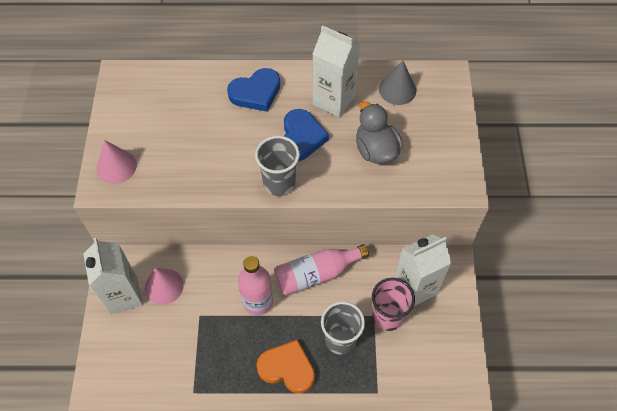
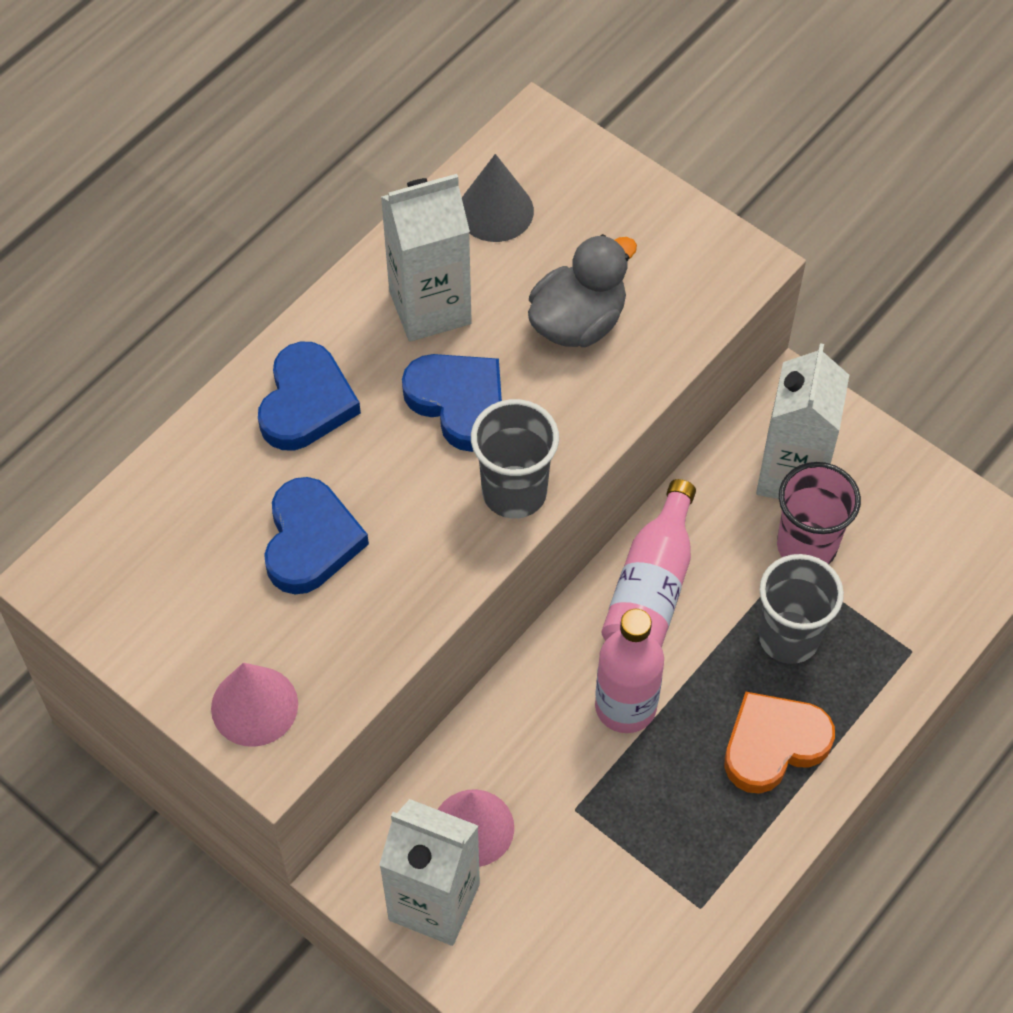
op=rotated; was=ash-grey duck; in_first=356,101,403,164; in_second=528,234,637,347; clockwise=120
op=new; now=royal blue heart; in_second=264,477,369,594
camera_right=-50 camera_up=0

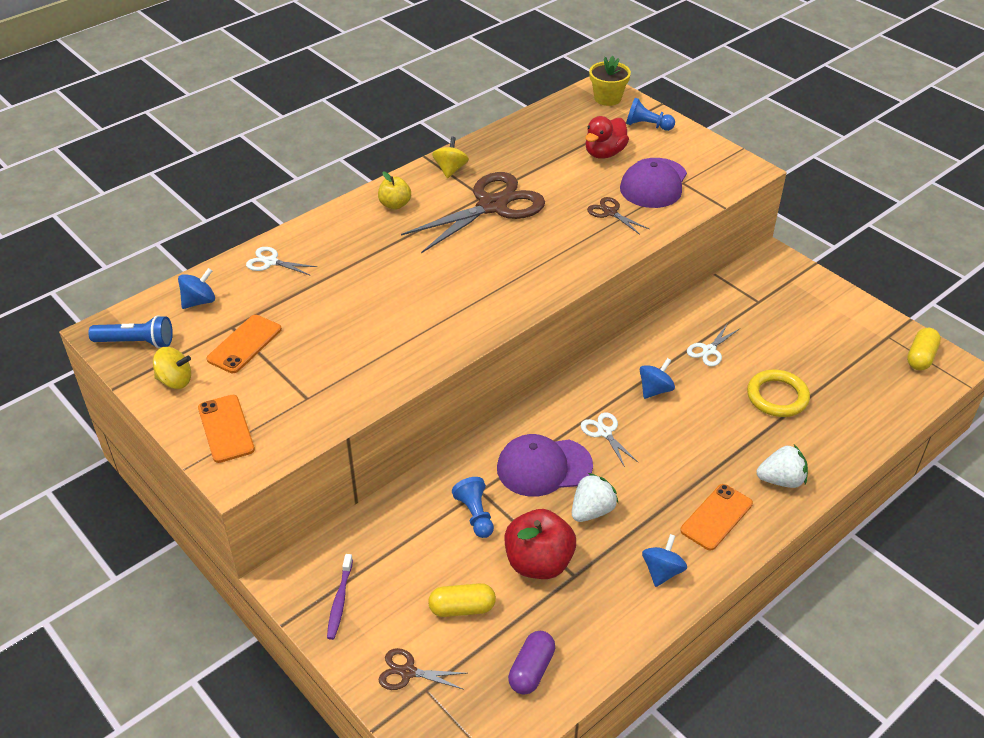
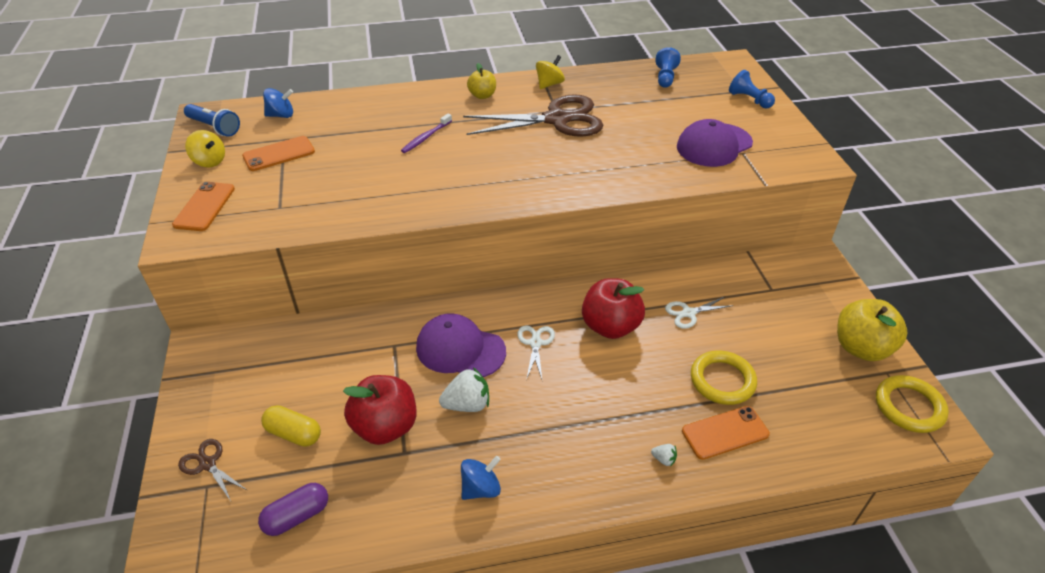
op=gone; was=snow-white pair of scissors; in_first=246,247,317,276
op=shifted; was=purple tooth brush; in_first=327,554,353,640; in_second=401,114,452,153
op=shifted; was=royal blue chess pawn; in_first=452,477,494,538; in_second=655,47,681,88
op=gone; was=crimson duck; in_first=585,116,629,159
op=gone; was=dark brown pair of scissors; in_first=587,197,649,235
op=gone; was=bright yellow plant pot; in_first=589,56,631,106
op=swapped; was=royal blue toy top; now=crimson toy apple; in_first=640,358,675,399; in_second=582,278,645,339
op=shifted; was=bright orange mobile phone; in_first=680,484,753,551; in_second=682,406,770,460
op=scaled; was=snow-white toy strawberry; in_first=757,445,808,488; in_second=651,444,677,467; ratio=0.48
op=swapped; was=bright yellow pill; now=bright yellow hoop; in_first=907,328,941,371; in_second=876,375,949,433
op=new; now=bright yellow toy apple; in_second=837,299,907,361
camera_right=30 camera_up=0

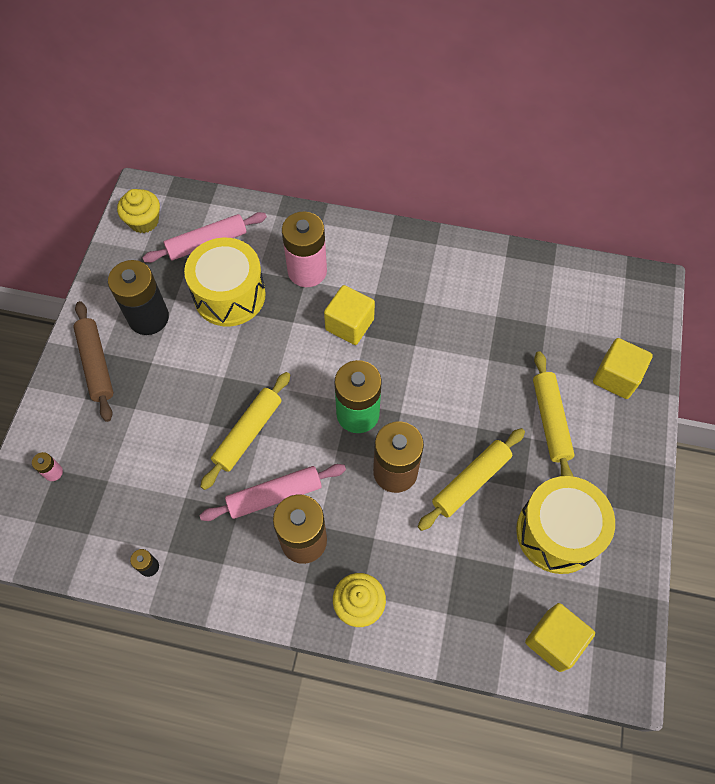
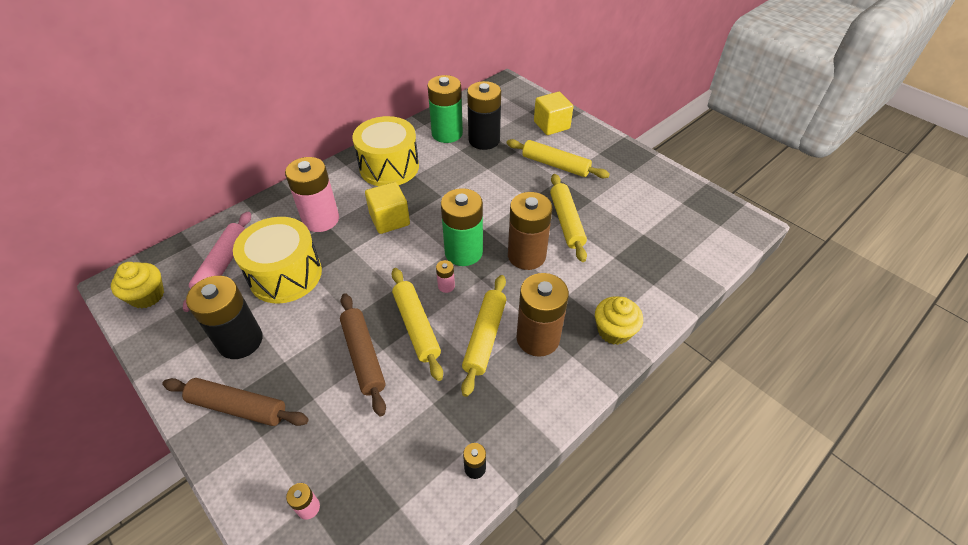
op=repainted; was=rosy dough roller; now=bright yellow dough roller; in_first=200,464,346,521; in_second=461,275,506,397
op=shifted; was=bright yellow drum; in_first=516,476,615,574; in_second=352,116,419,186
op=gone; was=bright yellow cube; in_first=525,603,595,672
op=new; now=dark brown dough roller; in_second=340,293,386,416
op=new; now=green AA battery; in_second=427,75,463,143
op=new; now=rosy AA battery; in_second=436,260,455,293
op=new; now=black AA battery; in_second=467,81,501,150
camera_right=-55 camera_up=-15

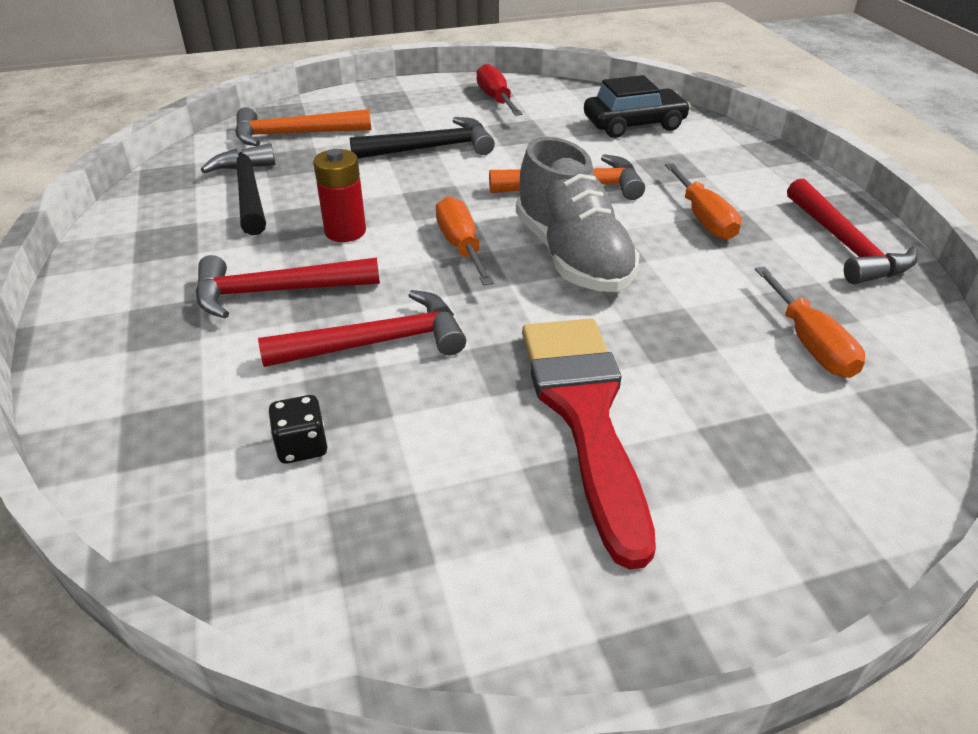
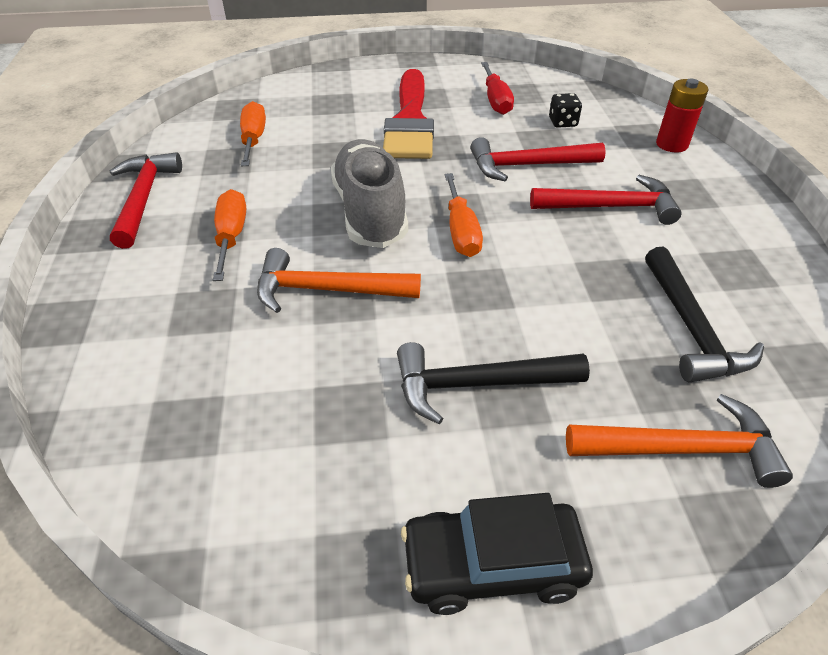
op=shifted; was=crimson AA battery; in_first=313,149,366,242; in_second=656,78,709,153
op=shifted; was=crimson hand screwdriver; in_first=477,64,522,116; in_second=481,62,514,115
op=shifted; was=black car; in_first=584,75,691,138; in_second=401,493,593,615
camera_right=-170 camera_up=5

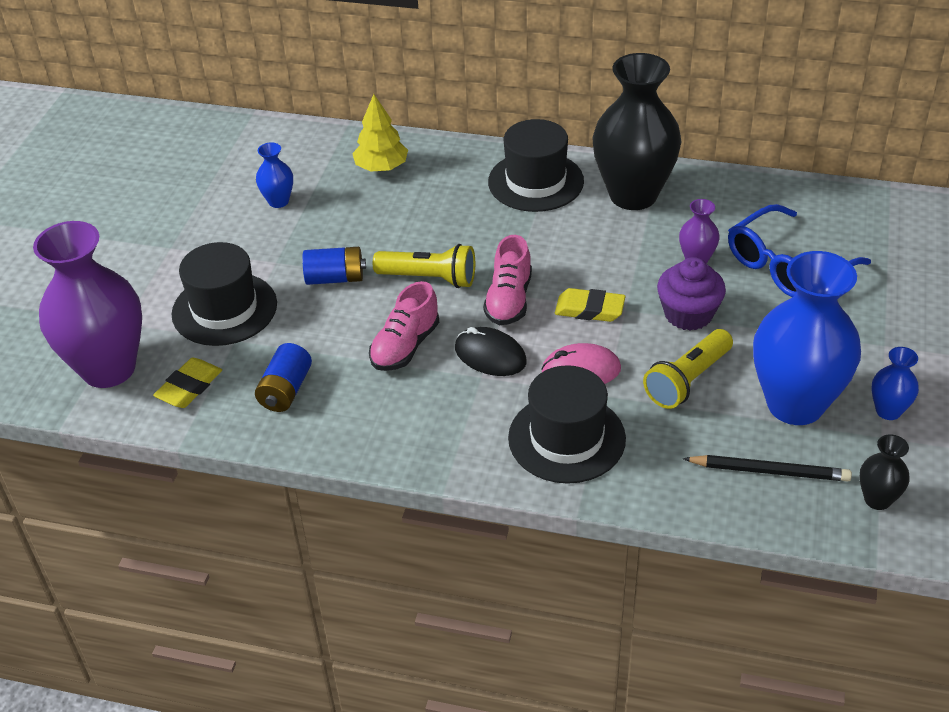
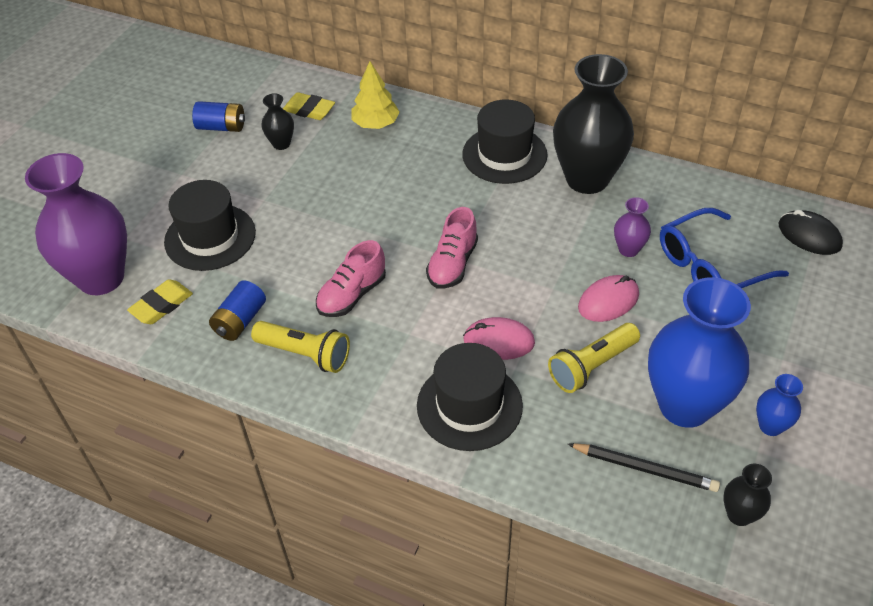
op=repainted; was=royal blue vase; now=black vase; in_first=256,142,293,208; in_second=261,93,294,150
op=shifted; was=royal blue AA battery; in_first=302,247,366,285; in_second=192,101,245,132
op=shifted; was=bright yellow pocket torch; in_first=373,244,475,288; in_second=251,321,350,373
op=shifted; was=black mouse; in_first=455,327,527,376; in_second=779,210,843,255
op=shifted; was=bright yellow gum eraser; in_first=555,288,626,322; in_second=283,92,335,120
op=swapped; was=purple fairy cake; now=rosy mouse; in_first=657,257,726,331; in_second=578,275,639,322
camera_right=10 camera_up=5

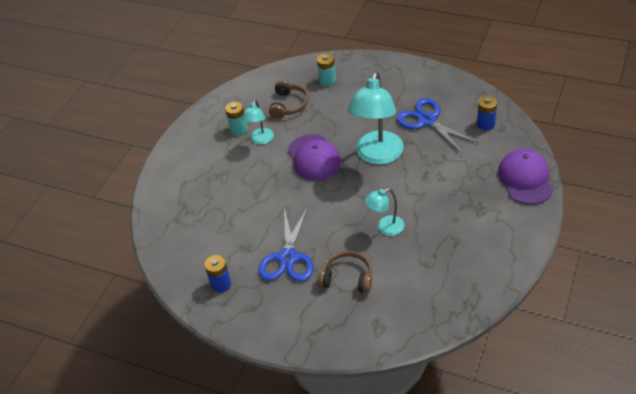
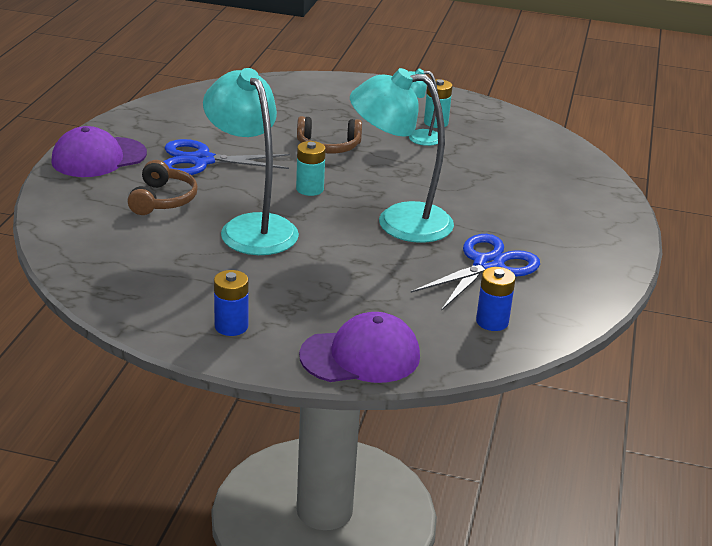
op=shifted; was=royal blue AA battery; in_first=204,255,231,293; in_second=214,270,249,336
op=shifted; was=dark brown headphones; in_first=269,80,309,119; in_second=297,116,362,153
op=shifted; was=purple baseball cap; in_first=288,134,341,180; in_second=51,126,147,177
op=shifted; was=aqua AA battery; in_first=317,53,336,86; in_second=296,141,326,196
op=scaled; was=aqua lamp; in_first=364,188,405,236; in_second=203,68,299,255; ratio=1.95
camera_right=75 camera_up=-15

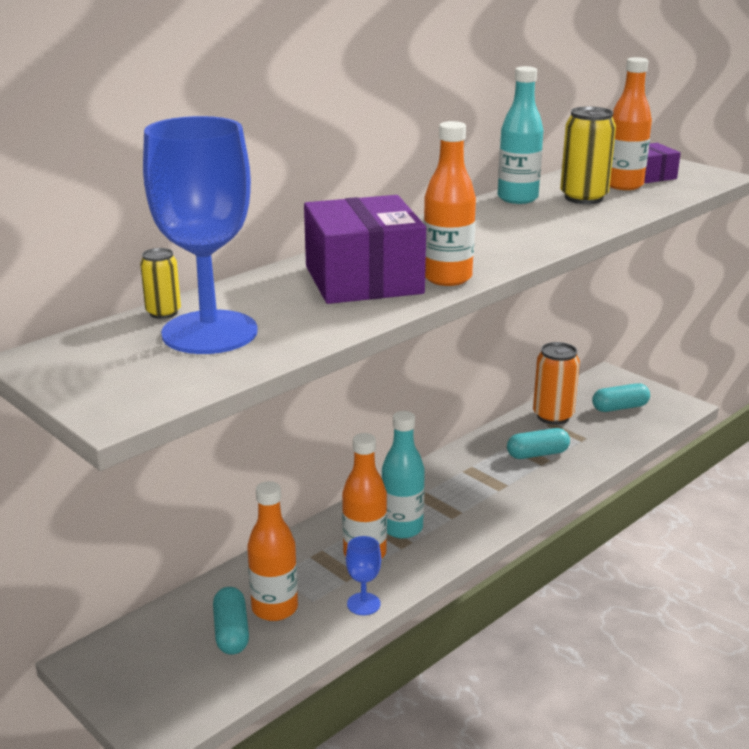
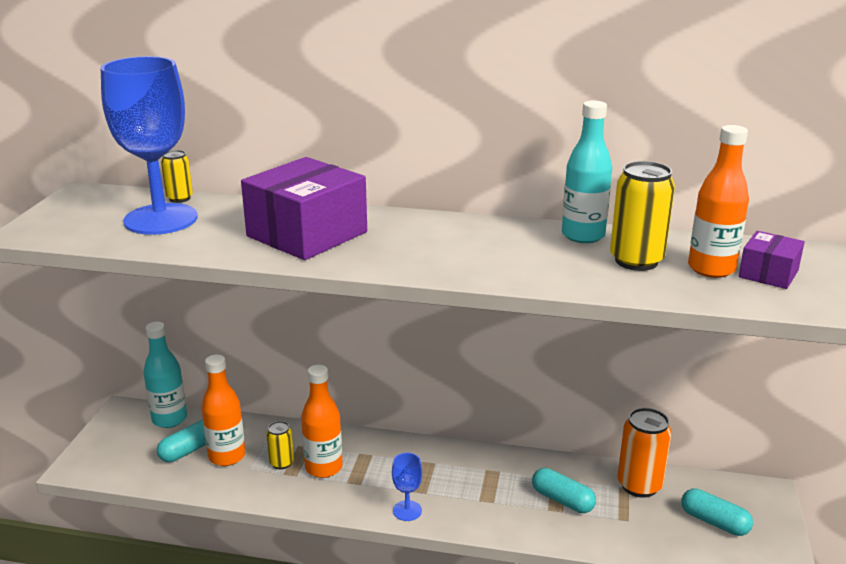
op=shifted; was=royal blue wine glass; in_first=346,536,381,615; in_second=392,452,422,521
op=shifted; was=aqua drink bottle; in_first=382,411,425,539; in_second=143,322,187,428
op=gone; was=bright orange drink bottle; in_first=424,121,476,286
op=new; now=bright yellow soda can; in_second=266,421,294,469
camera_right=55 camera_up=0

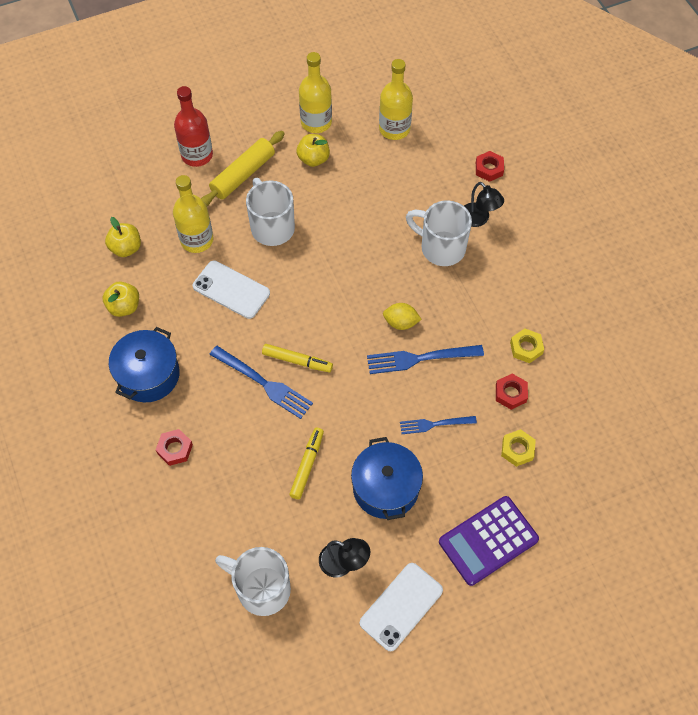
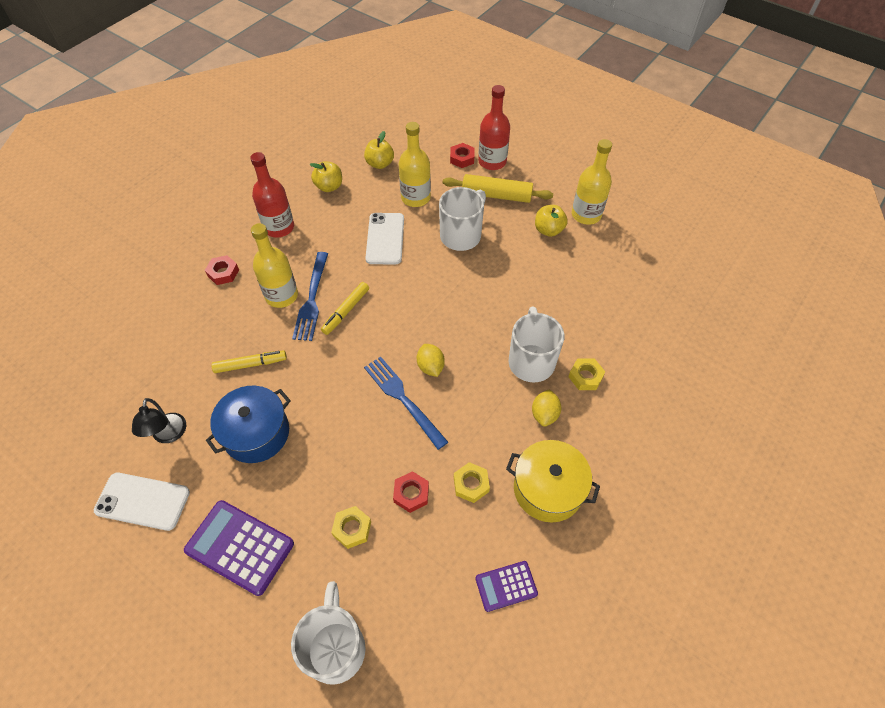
op=swapped; was=royal blue pot; now=crimson drink bottle; in_first=109,327,180,402; in_second=250,152,294,238
op=shifted; was=snow-white tea mug; in_first=215,547,291,616; in_second=291,581,366,685
op=rotated; was=bright yellow felt pen; in_first=262,344,333,372; in_second=321,282,369,335; clockwise=45
op=shifted; was=bright yellow drink bottle; in_first=379,59,413,140; in_second=251,223,298,308
op=gone; was=royal blue table fork; in_first=400,416,477,434
op=swapped; was=black lamp; now=bright yellow nut; in_first=464,182,504,227; in_second=568,359,605,390
op=shifted; was=crimson nut; in_first=476,151,504,182; in_second=450,143,475,168
op=new; now=purple adding machine; in_second=475,561,538,612
op=new; now=bright yellow pot; in_second=506,440,600,522
op=new; now=bright yellow citrus fruit; in_second=532,389,562,427
camera_right=60 camera_up=-5

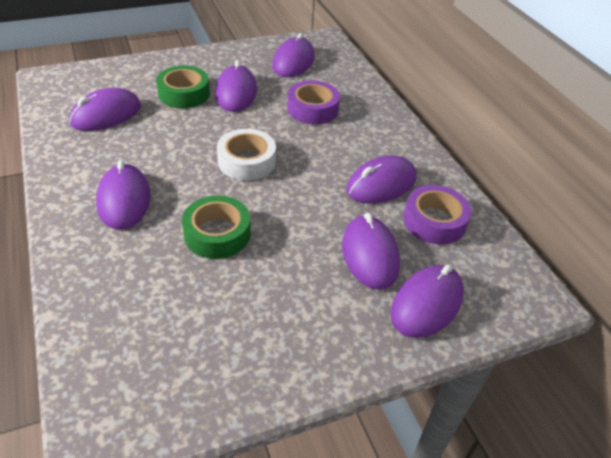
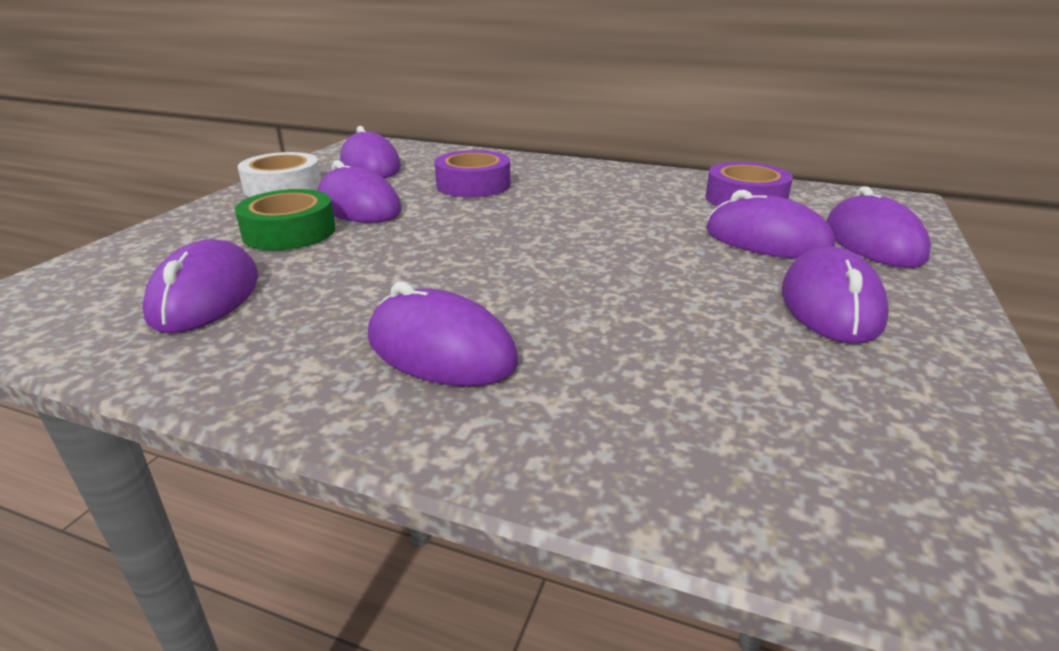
op=gone; was=green sticky tape; in_first=182,196,250,259
op=shifted; was=snow-white sticky tape; in_first=217,129,276,181; in_second=238,152,321,197
op=shifted; was=purple mouse; in_first=346,155,417,204; in_second=782,246,889,344
camera_right=-45 camera_up=-15

